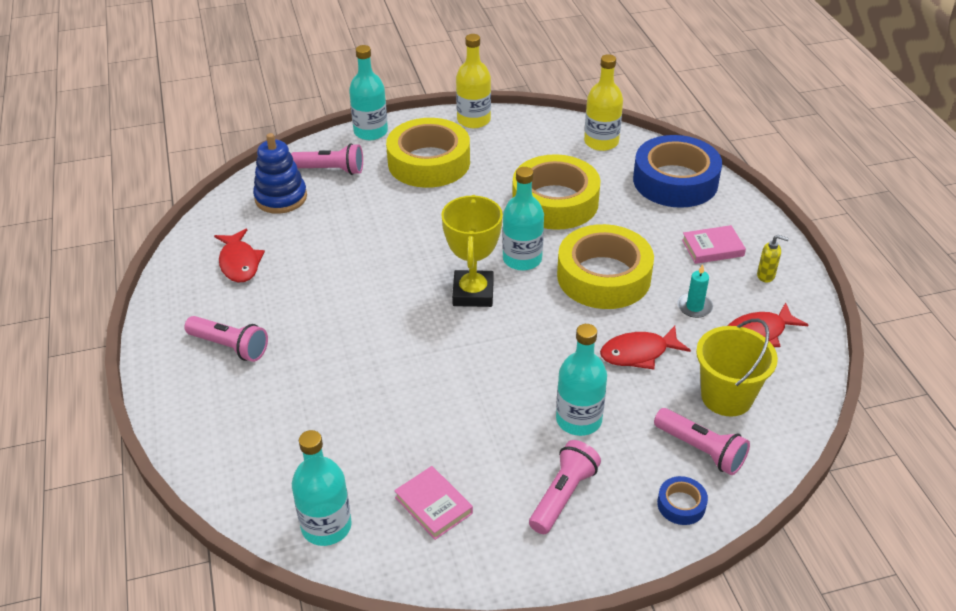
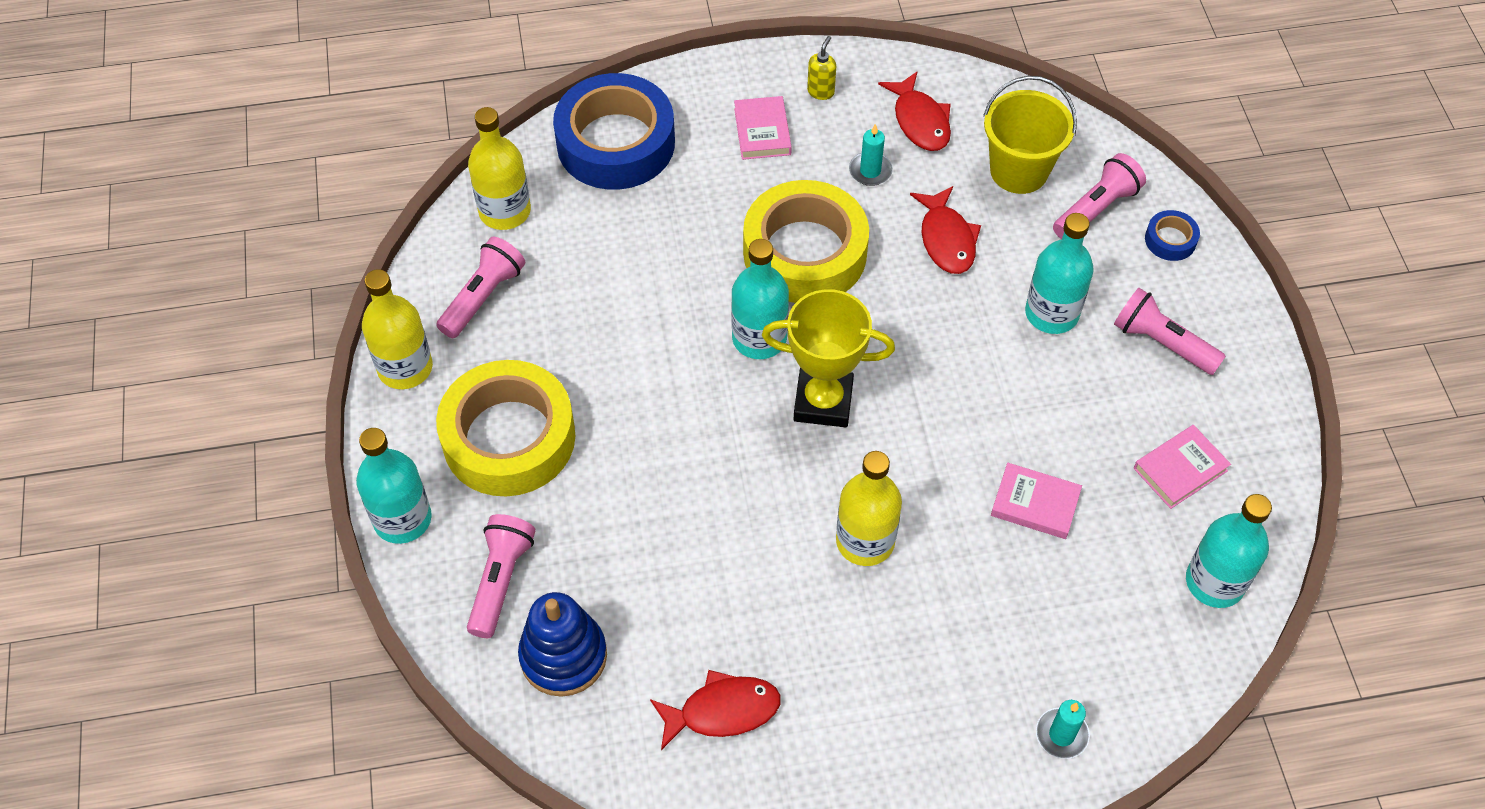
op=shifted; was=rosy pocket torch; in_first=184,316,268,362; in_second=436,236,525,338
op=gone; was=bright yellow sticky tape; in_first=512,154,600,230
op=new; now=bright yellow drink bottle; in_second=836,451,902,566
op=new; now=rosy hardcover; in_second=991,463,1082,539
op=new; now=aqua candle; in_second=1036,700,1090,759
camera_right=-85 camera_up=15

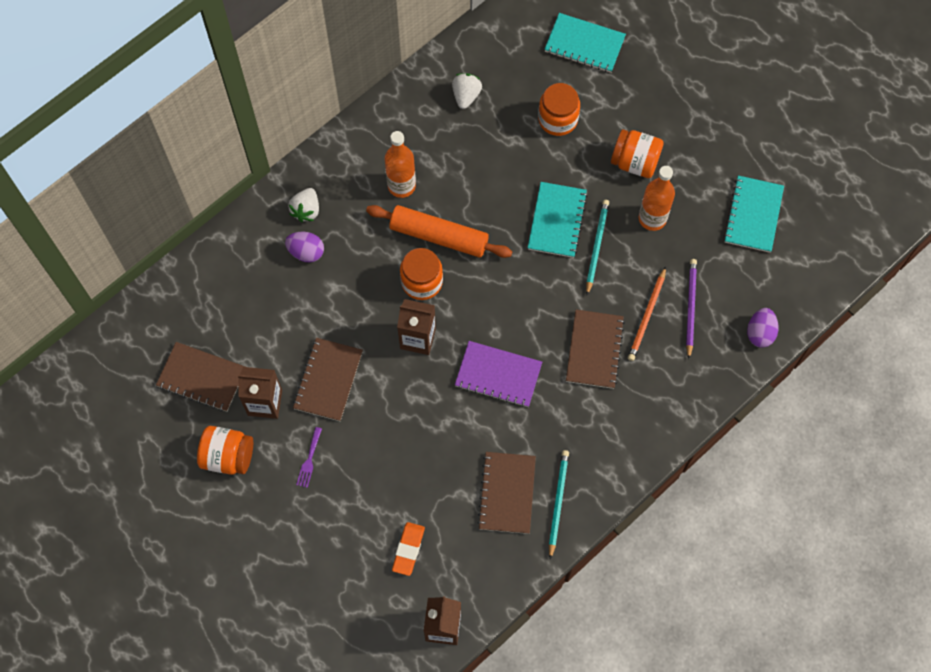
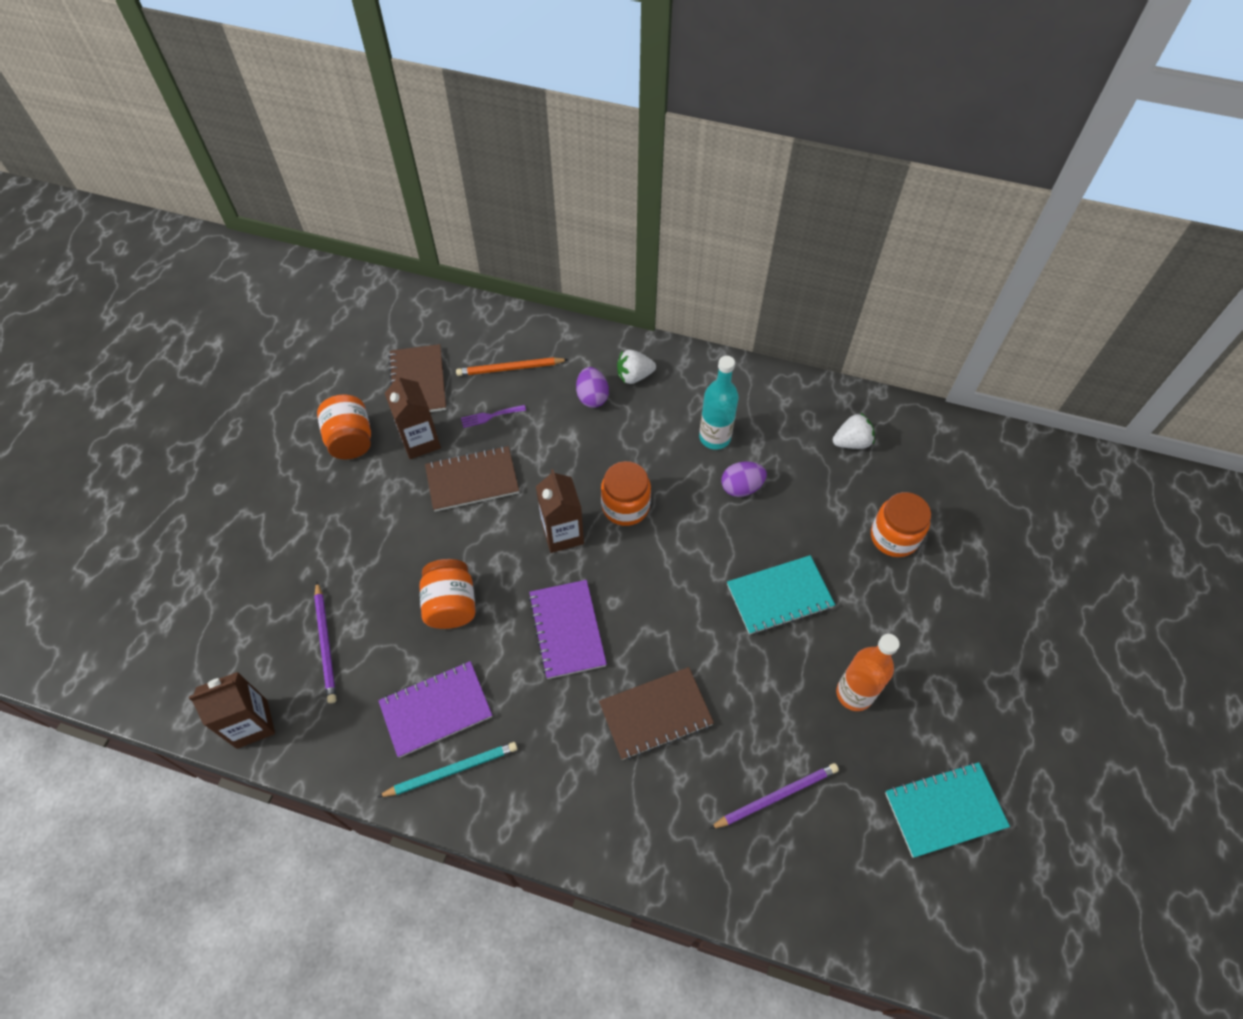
op=shifted; was=purple table fork; in_first=296,427,322,488; in_second=461,405,526,428
op=gone; was=bright orange dough roller; in_first=366,205,512,258
op=repainted; was=bright orange drink bottle; now=aqua drink bottle; in_first=385,131,416,198; in_second=699,356,739,450
op=swapped; was=bright orange gum eraser; now=purple lead pencil; in_first=392,522,425,576; in_second=314,582,337,703
op=repainted; was=dark brown exercise book; now=purple exercise book; in_first=477,452,536,534; in_second=378,661,492,758
op=gone; was=aqua exercise book; in_first=544,13,626,73
op=gone; was=aqua lead pencil; in_first=586,200,609,295
op=shifted; was=bright orange jar; in_first=611,129,664,178; in_second=420,559,476,629
op=shifted; was=bright orange lead pencil; in_first=628,267,666,361; in_second=456,357,569,376
op=shifted; was=purple egg; in_first=747,308,778,348; in_second=721,462,767,497
camera_right=60 camera_up=-10

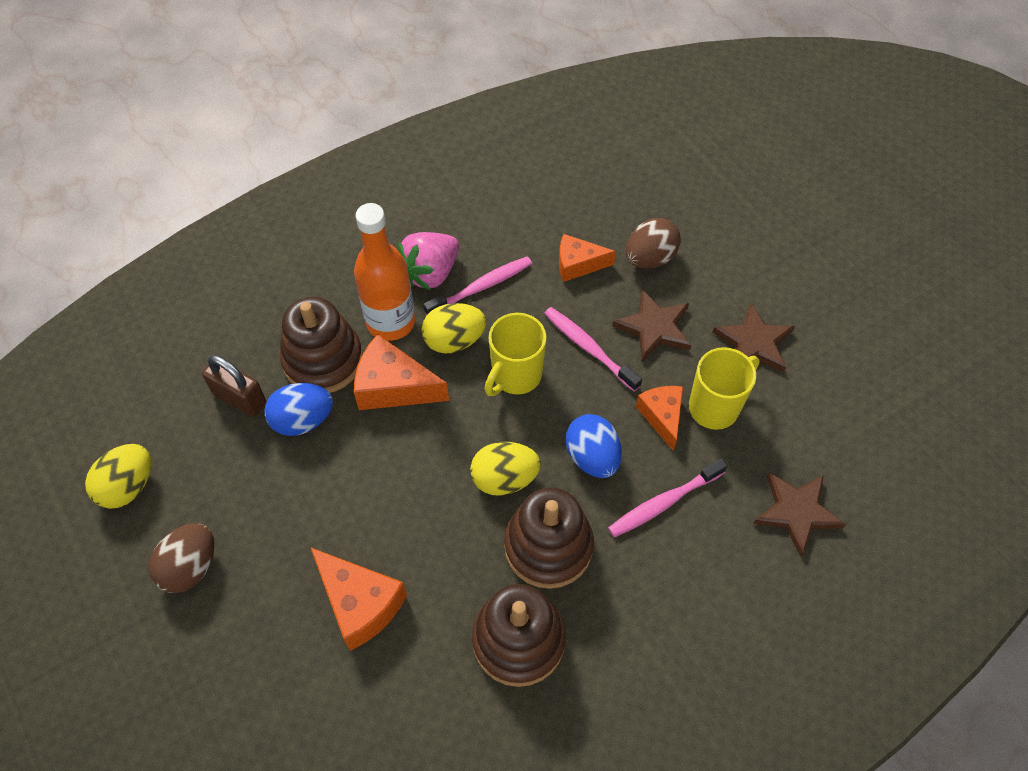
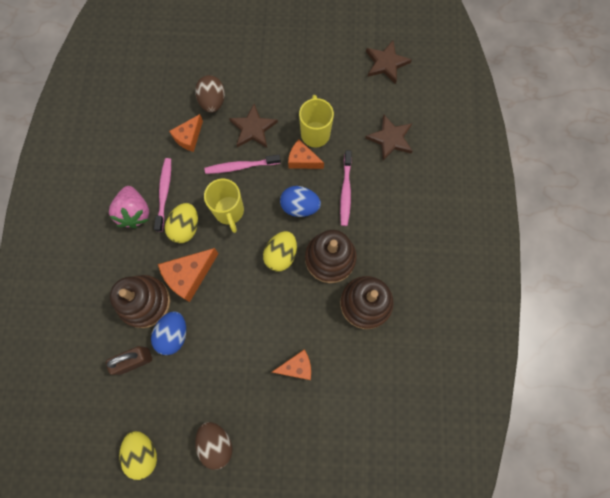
op=scaled; was=bright orange piece of cheese; in_first=310,547,407,651; in_second=272,349,311,380; ratio=0.66
op=gone; was=bright orange drink bottle; in_first=354,203,415,341
op=shifted; was=dark brown star shape; in_first=713,303,795,373; in_second=366,41,412,84
camera_right=-55 camera_up=15

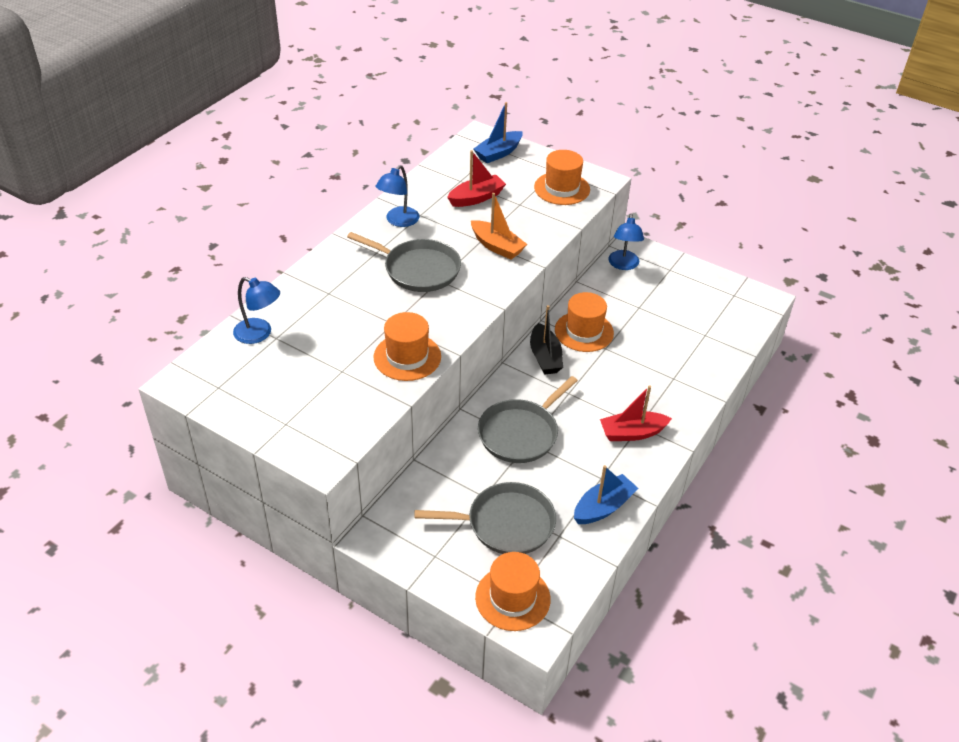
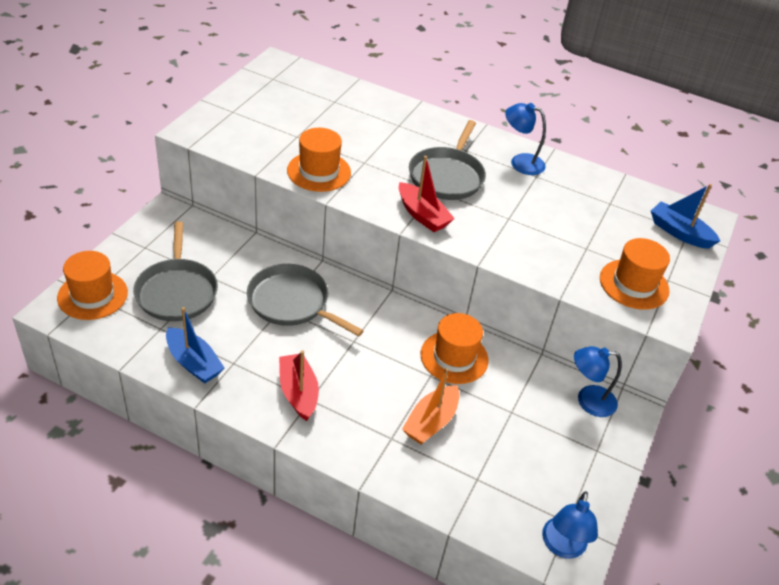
op=shifted; was=royal blue lamp; in_first=233,277,280,344; in_second=542,491,598,558
op=shifted; was=crimson toy boat; in_first=447,150,506,207; in_second=399,156,455,232
op=shifted; was=bright orange toy boat; in_first=471,193,527,260; in_second=402,368,460,444
op=gone; was=black toy boat; in_first=530,305,563,375
camera_right=80 camera_up=0

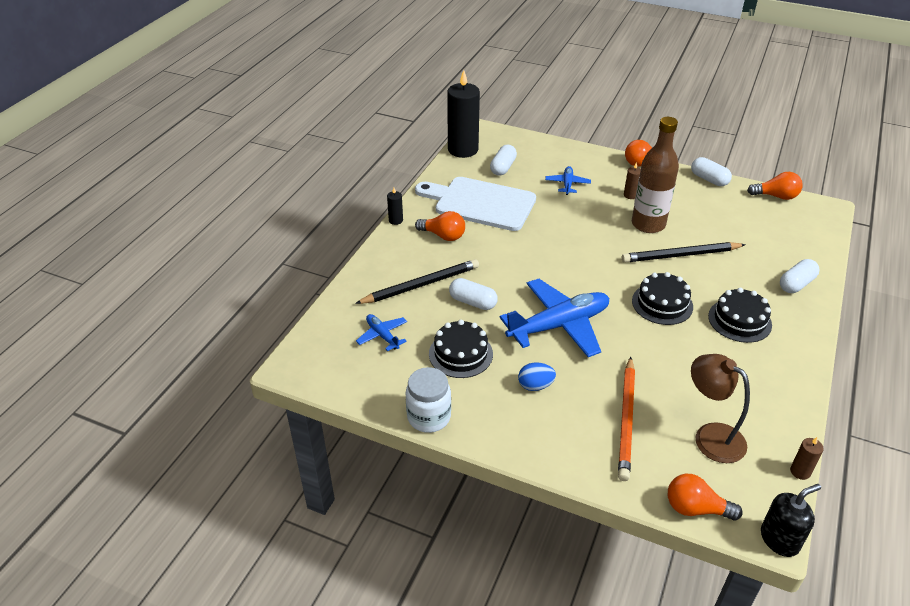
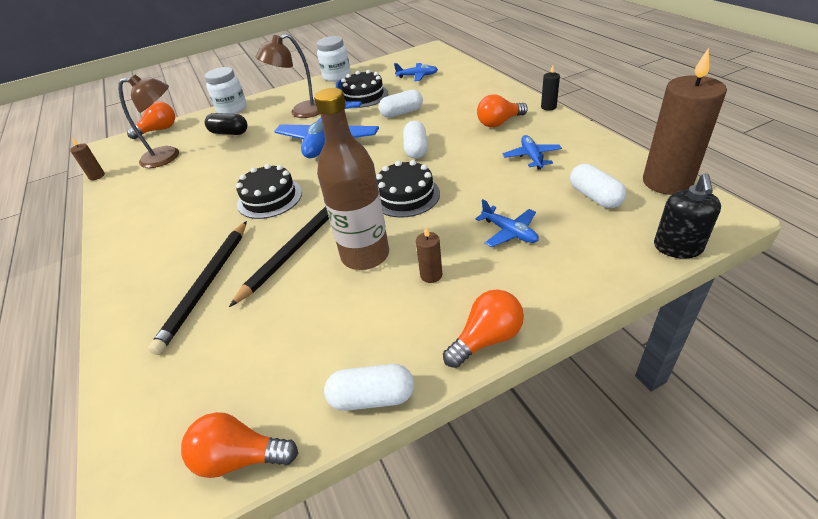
op=shifted; was=black lead pencil; in_first=355,259,479,304; in_second=148,221,247,355
op=swapped; was=snow-white chopping board; now=royal blue toy plane; in_first=415,177,536,231; in_second=502,135,562,170
op=repainted; was=black candle; now=dark brown candle; in_first=447,70,480,158; in_second=643,48,727,195
op=swapped; was=royal blue egg; now=dark brown lamp; in_first=518,362,556,391; in_second=255,34,320,118
op=swapped; was=bright orange lead pencil; now=black pill; in_first=618,356,635,481; in_second=205,113,247,135
op=shifted; was=black layer cake; in_first=708,288,772,343; in_second=376,160,440,218
op=rotated; was=bright orange bulb; in_first=747,172,803,200; in_second=181,412,298,478; clockwise=45
op=shifted; was=black pump bottle; in_first=761,484,821,557; in_second=654,173,721,259
op=shifted; was=snow-white pill; in_first=780,259,820,293; in_second=403,121,427,159
op=new; now=snow-white jar; in_second=205,67,247,114
camera_right=135 camera_up=0

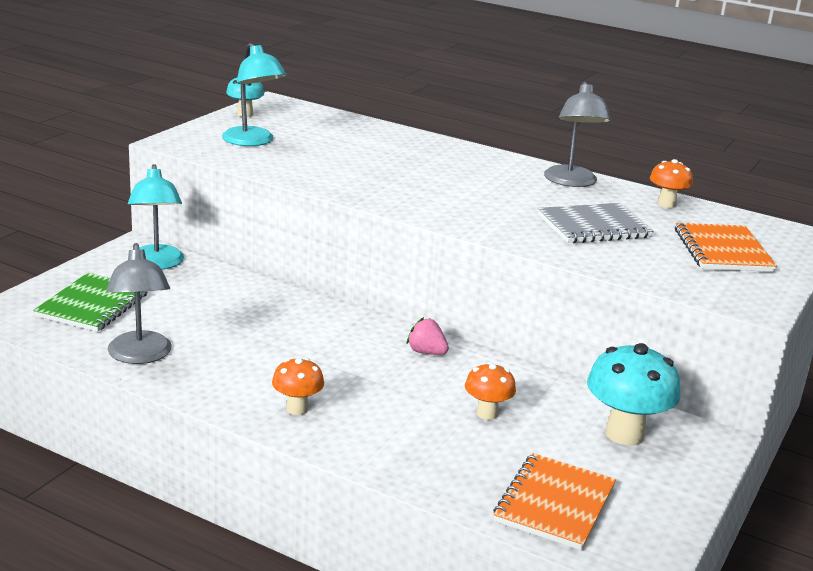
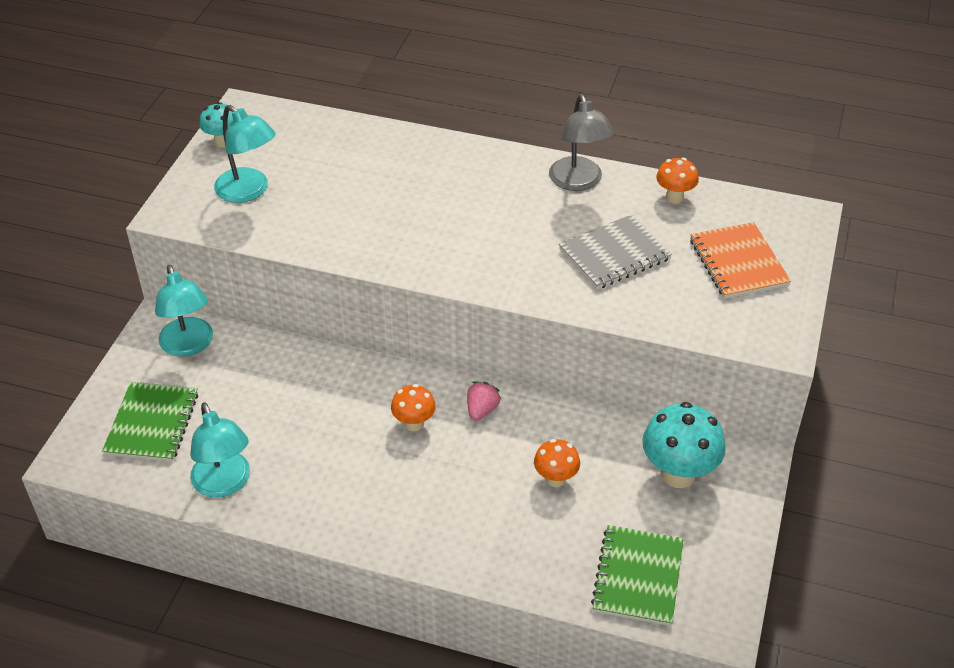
op=repainted; was=ash-grey lamp; now=aqua lamp; in_first=106,243,172,364; in_second=190,402,250,498
op=shifted; was=bright orange fungus; in_first=272,358,324,415; in_second=391,384,436,431
op=rotated; was=rosy toy strawberry; in_first=406,317,449,355; in_second=467,381,501,421; clockwise=90
op=repainted; was=bright orange exercise book; now=green exercise book; in_first=493,453,616,550; in_second=591,525,684,626
camera_right=-10 camera_up=20

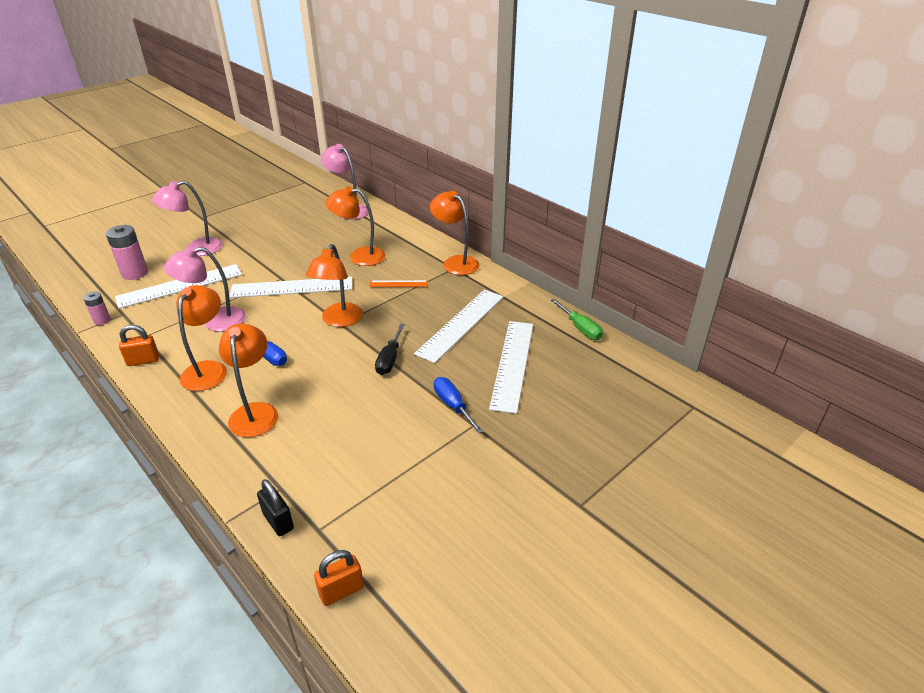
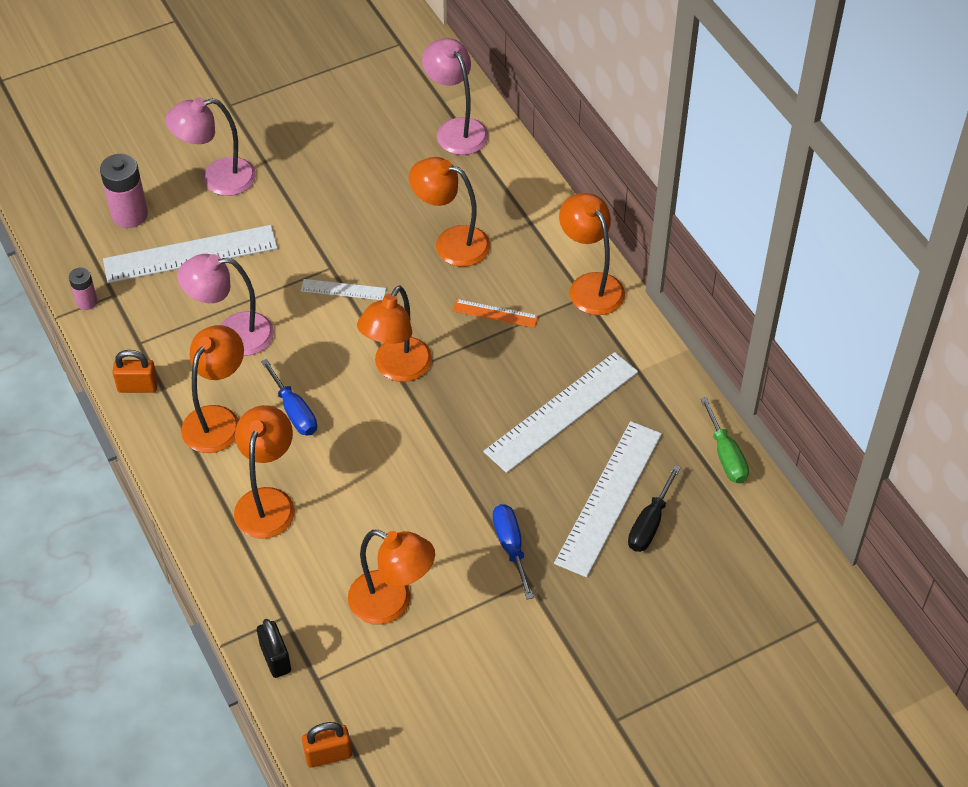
op=scaled; was=snow-white measuring stick; in_first=229,277,352,298; in_second=301,279,386,300; ratio=0.49
op=shifted; was=black hand screwdriver; in_first=375,324,405,375; in_second=628,465,681,552
op=new; now=bright orange lamp; in_second=348,530,435,625
camera_right=15 camera_up=15

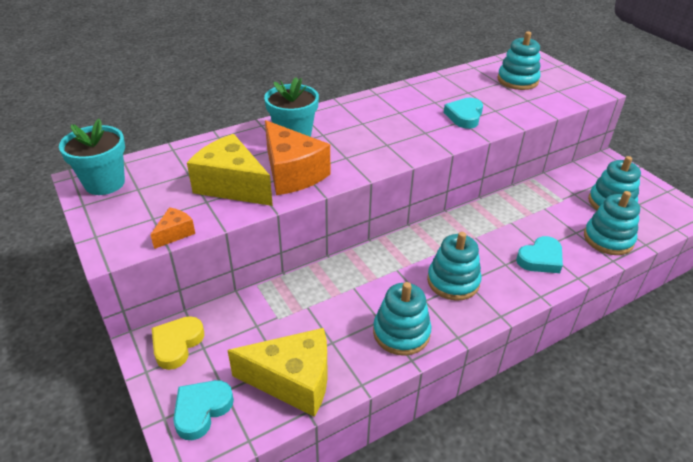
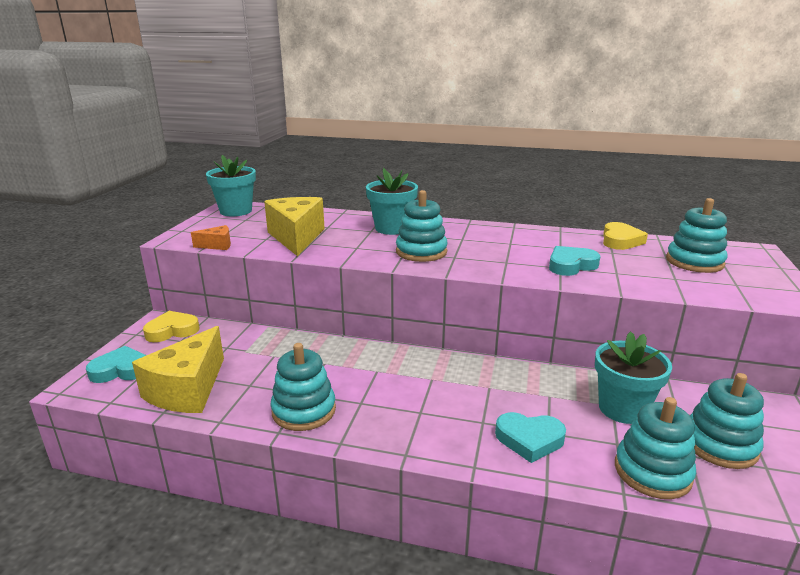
op=rotated; was=bright yellow piece of cheese; in_first=227,328,328,417; in_second=132,326,224,413; clockwise=60
op=gone; was=bright orange piece of cheese; in_first=265,120,330,195
op=shifted; was=aqua ring stacker; in_first=427,232,482,301; in_second=396,190,448,262
op=new; now=aqua plant pot; in_second=595,331,672,424
op=new; now=bright yellow heart; in_second=603,222,648,250
camera_right=45 camera_up=-15

